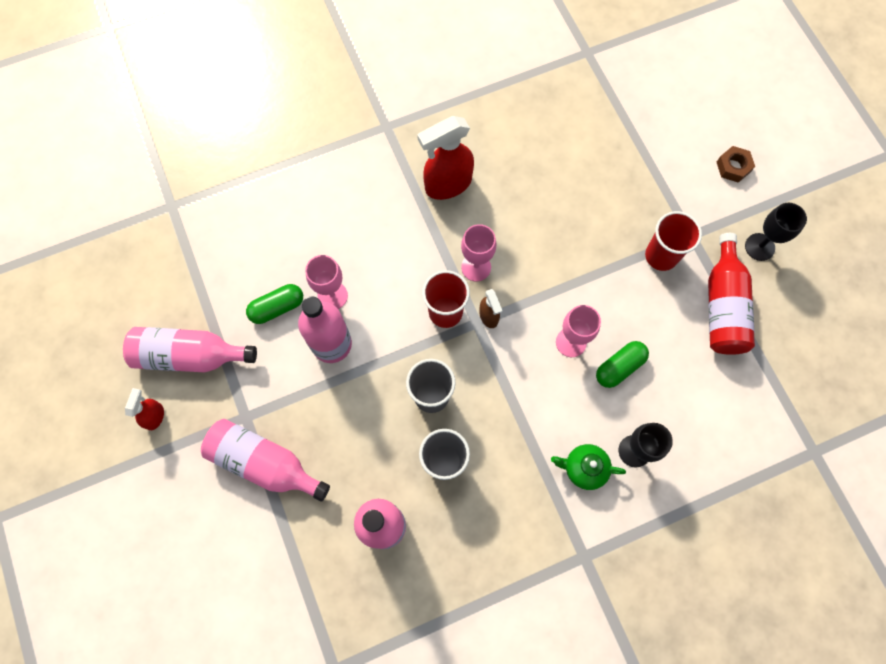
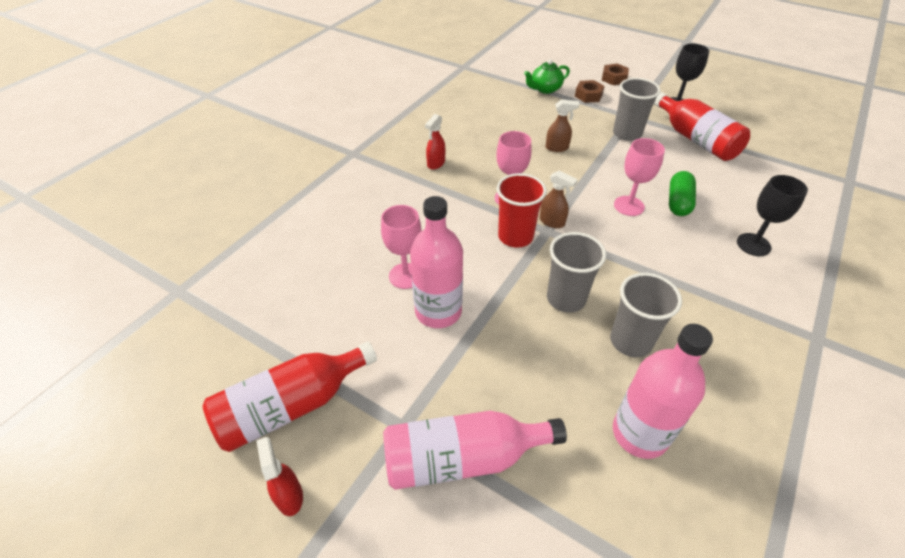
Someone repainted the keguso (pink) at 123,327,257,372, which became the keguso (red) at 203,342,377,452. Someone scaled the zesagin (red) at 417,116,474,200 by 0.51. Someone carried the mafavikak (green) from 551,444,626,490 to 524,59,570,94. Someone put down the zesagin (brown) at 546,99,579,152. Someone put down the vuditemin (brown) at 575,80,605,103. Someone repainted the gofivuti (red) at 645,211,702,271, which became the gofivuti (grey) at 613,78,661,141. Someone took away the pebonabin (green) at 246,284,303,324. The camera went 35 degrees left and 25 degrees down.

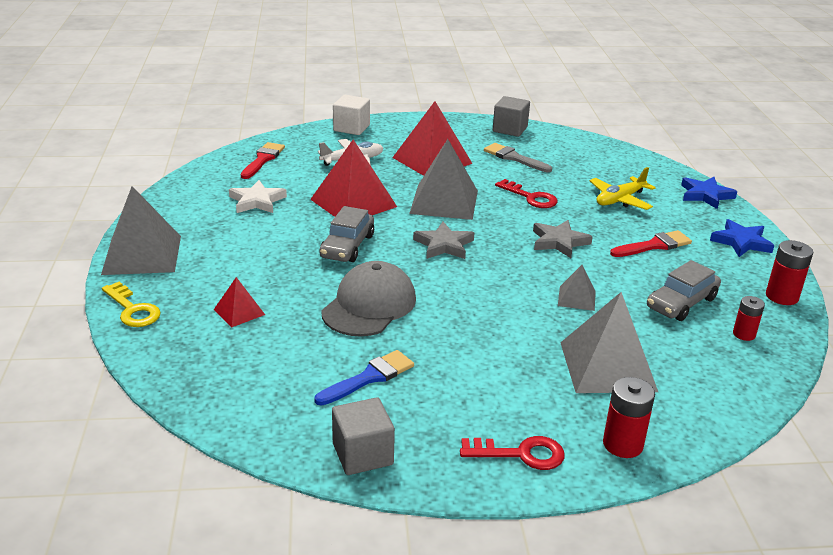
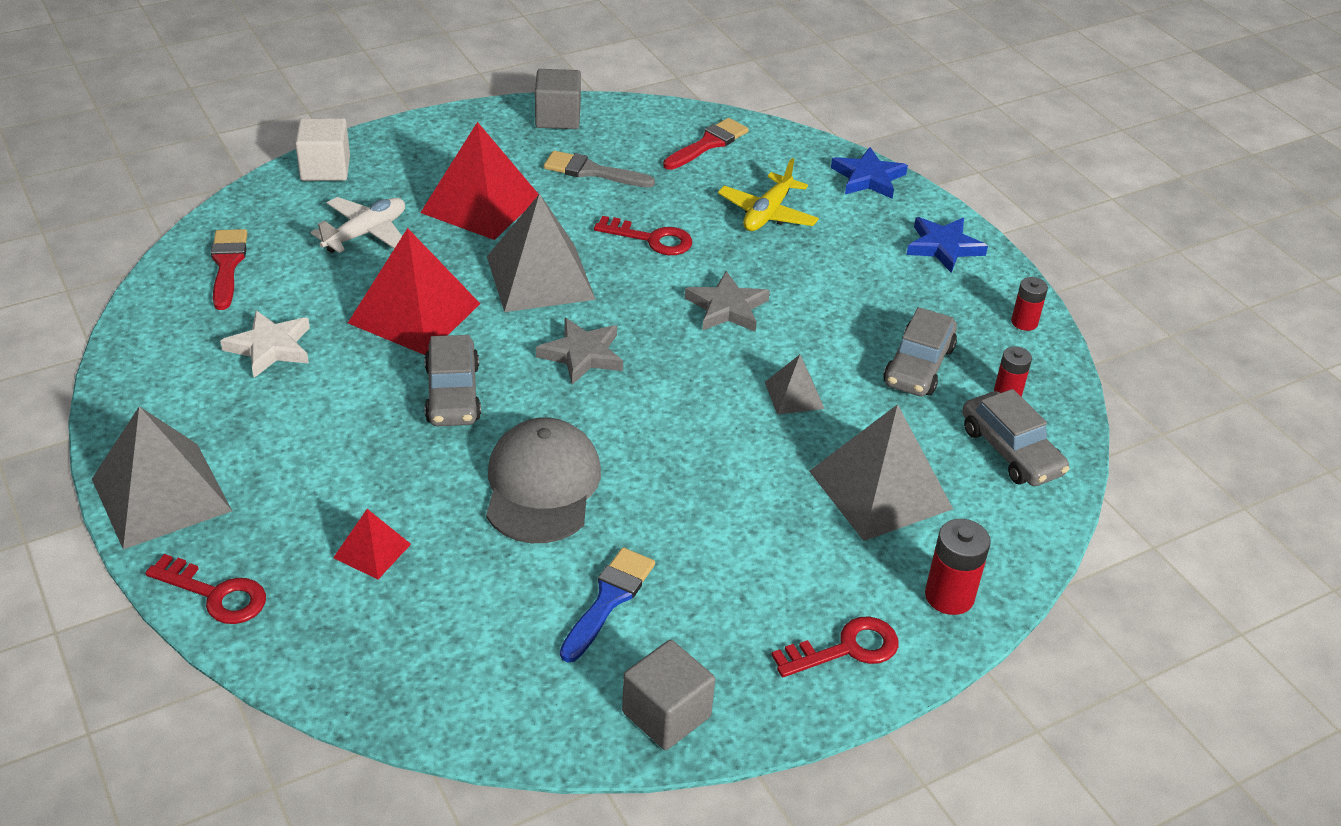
Someone repainted the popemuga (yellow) at 102,282,161,327, which became the popemuga (red) at 145,554,266,624. Someone carried the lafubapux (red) from 610,230,692,257 to 663,118,749,170. Someone put down the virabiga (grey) at 962,389,1069,486. Someone scaled the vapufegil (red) at 766,240,813,305 by 0.65. The camera went 25 degrees left and 10 degrees up.

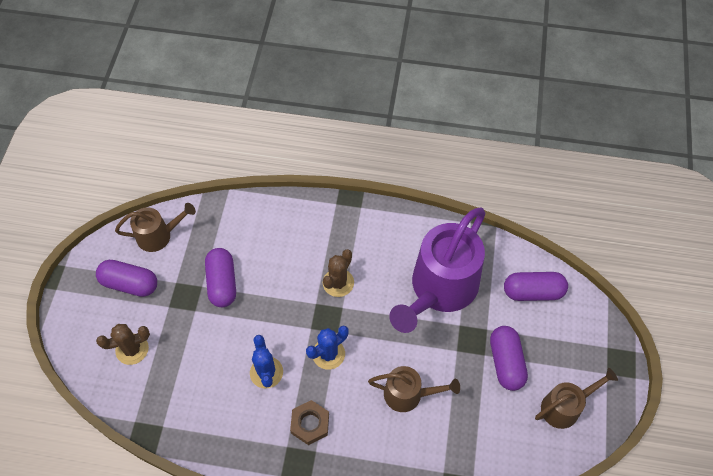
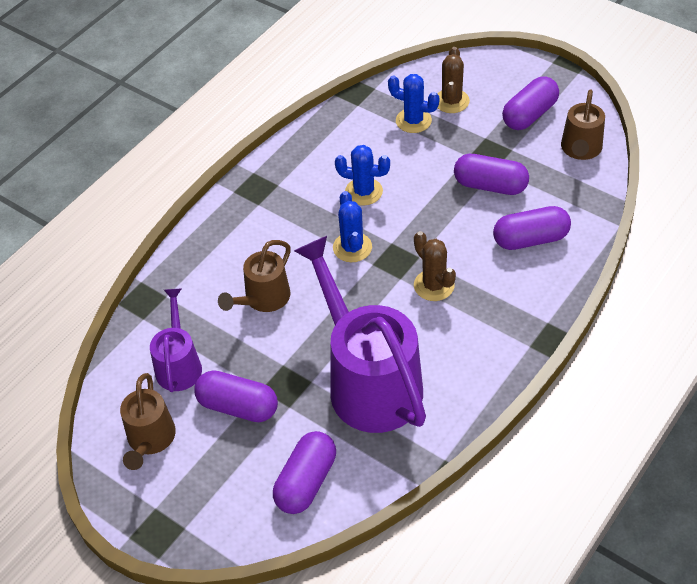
Someone put down the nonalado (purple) at 150,289,202,392. Someone put down the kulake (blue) at 388,74,439,133. Someone put down the pebonabin (purple) at 493,206,571,250. Someone took away the vuditemin (brown) at 290,400,329,445. The camera went 120 degrees right and 10 degrees down.

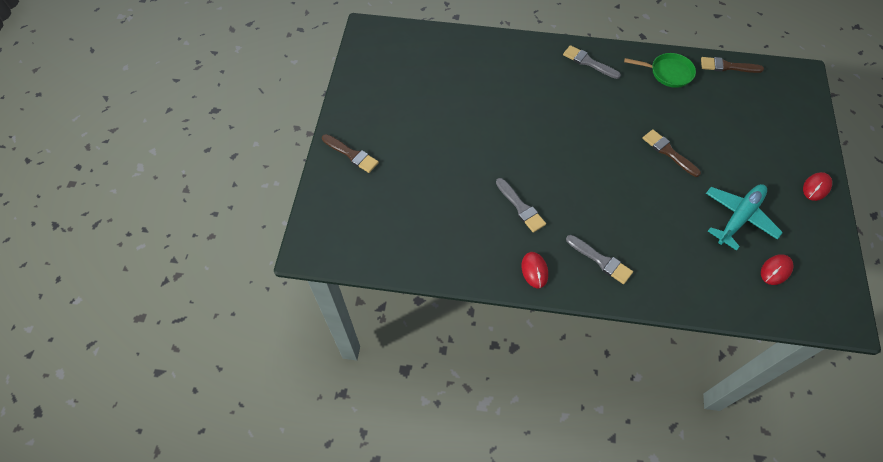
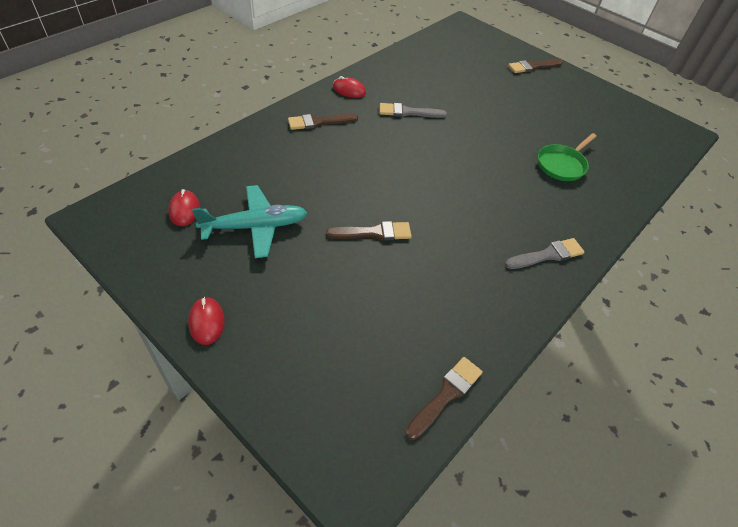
Someone rotated the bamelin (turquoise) at 706,184,783,251 by 90 degrees counterclockwise. Someone repainted the lafubapux (grey) at 566,235,633,284, which became the lafubapux (brown) at 288,114,358,130. Someone carried the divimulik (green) from 624,53,696,88 to 538,133,597,181. The camera went 120 degrees right and 10 degrees down.

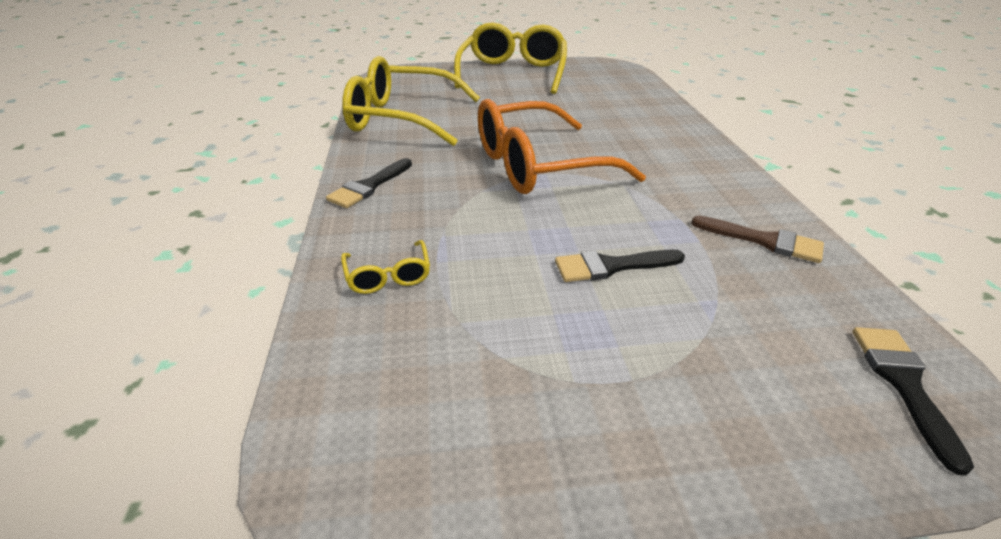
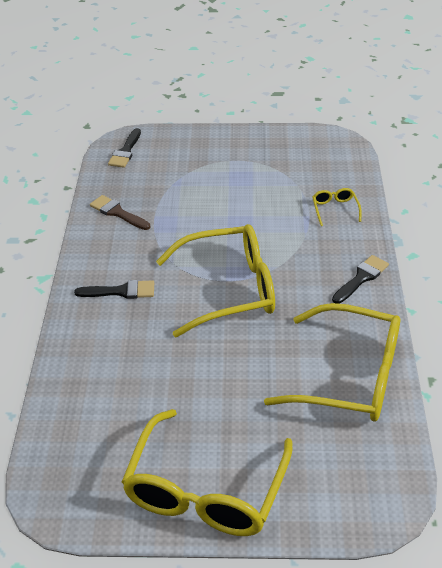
Someone carried the lafubapux (black) from 555,250,685,282 to 74,280,154,299. Someone repainted the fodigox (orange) at 478,99,646,194, which became the fodigox (yellow) at 156,224,275,337. The camera went 170 degrees left and 5 degrees up.

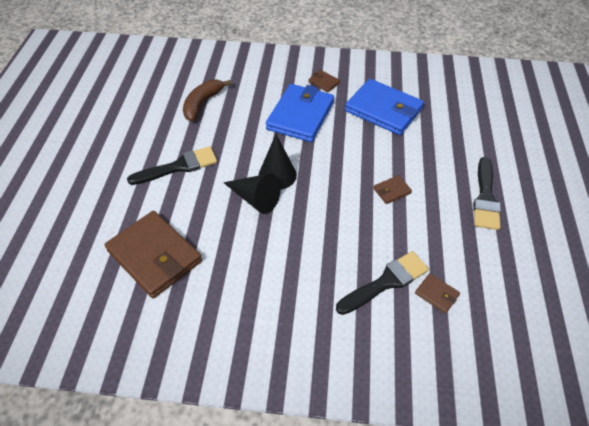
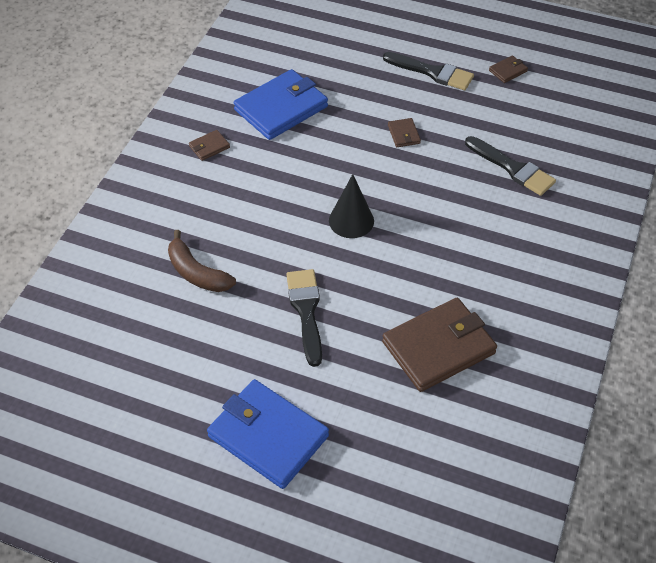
Someone carried the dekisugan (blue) from 266,84,334,142 to 207,379,329,489. Someone rotated the lafubapux (black) at 336,251,429,315 by 150 degrees clockwise. Someone carried the dekisugan (brown) from 415,273,460,314 to 489,55,528,83. Someone took away the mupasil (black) at 223,173,281,214. The camera went 75 degrees left and 0 degrees up.

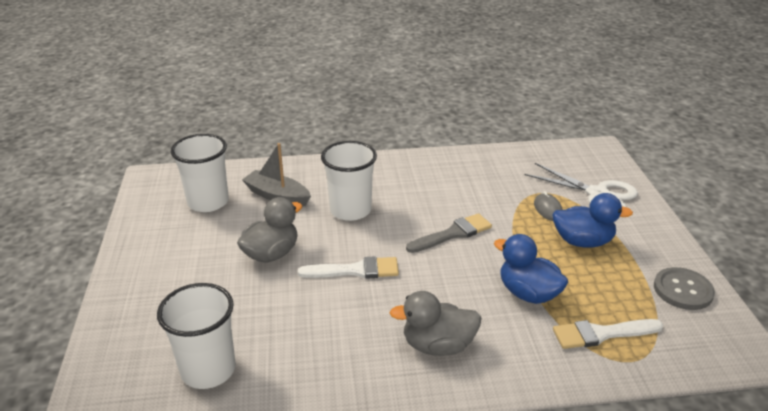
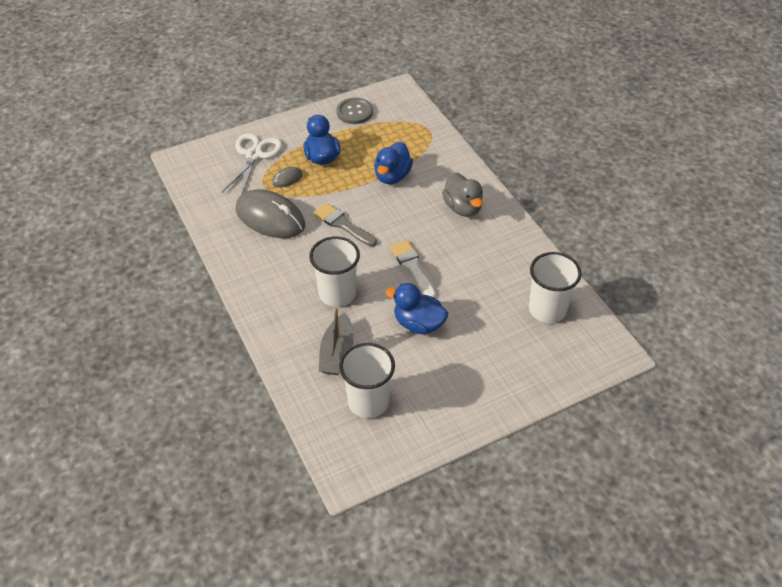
Someone put down the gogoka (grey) at 236,189,305,238. Someone repainted the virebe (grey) at 237,197,302,262, which became the virebe (blue) at 386,283,448,334. Someone took away the lafubapux (white) at 553,319,663,349. The camera went 110 degrees left and 15 degrees up.

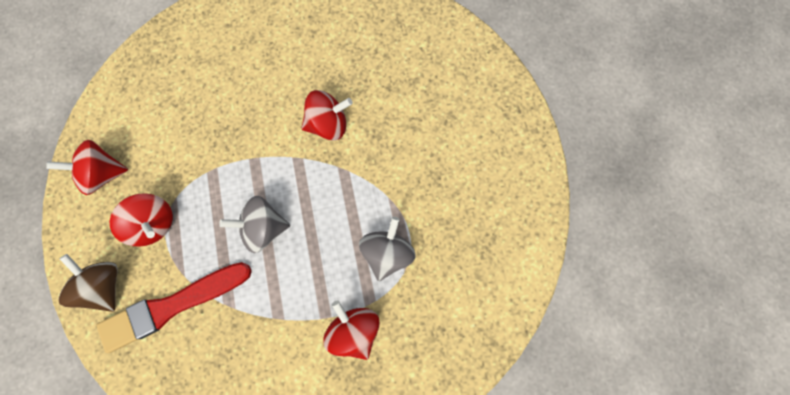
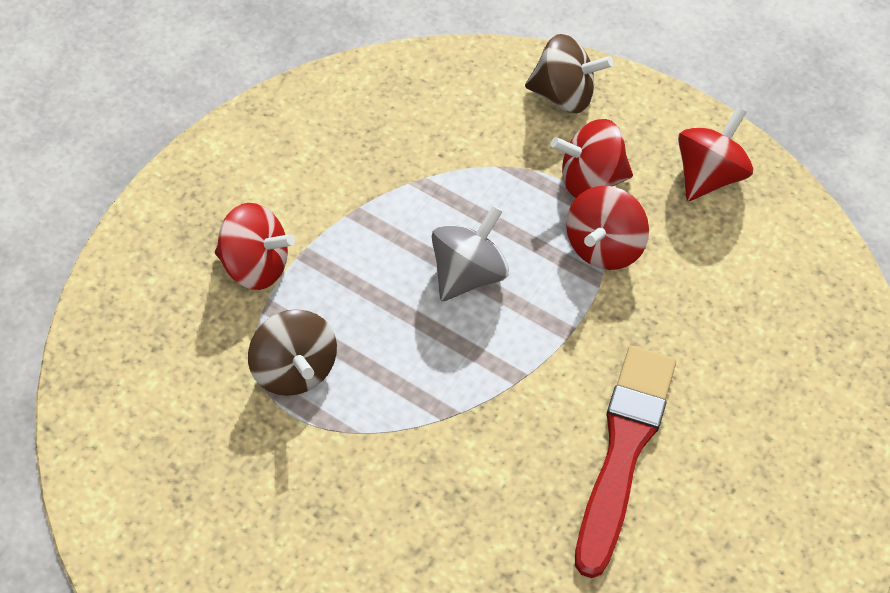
Someone repainted the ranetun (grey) at 359,217,416,281, which became the ranetun (brown) at 248,309,337,396. Someone carried the ranetun (red) from 301,90,353,141 to 566,186,649,270. Someone carried the lafubapux (red) from 97,262,252,353 to 575,346,676,578. The camera went 135 degrees right and 15 degrees down.

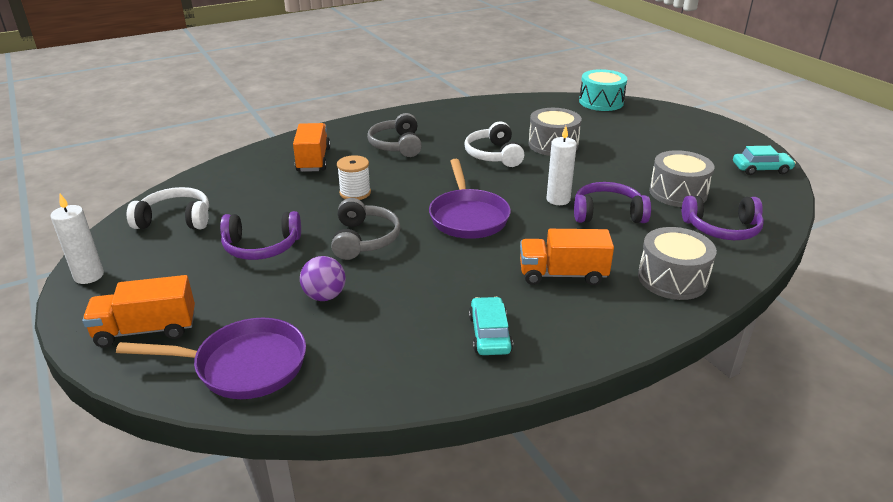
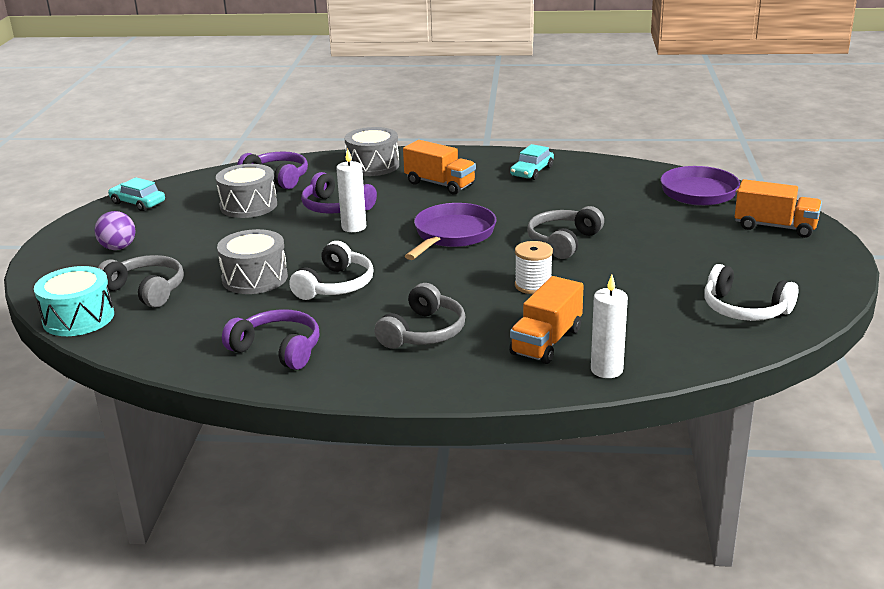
Someone carried the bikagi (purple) from 300,256,346,301 to 95,211,136,250. Someone put down the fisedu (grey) at 98,255,184,308. Someone carried the fisedu (purple) from 220,211,301,260 to 222,309,319,370. Someone carried the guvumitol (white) from 50,194,104,284 to 591,275,628,378. The camera went 145 degrees left and 5 degrees down.

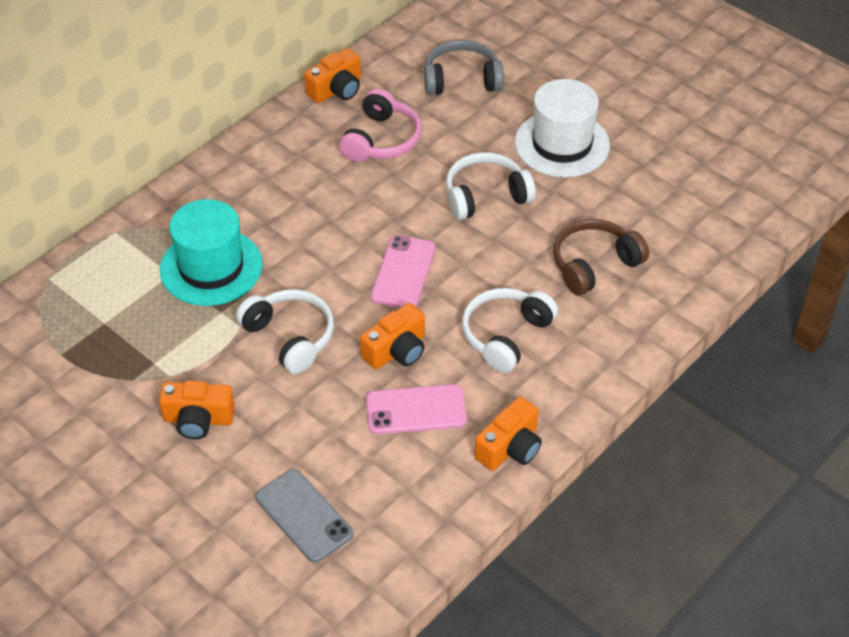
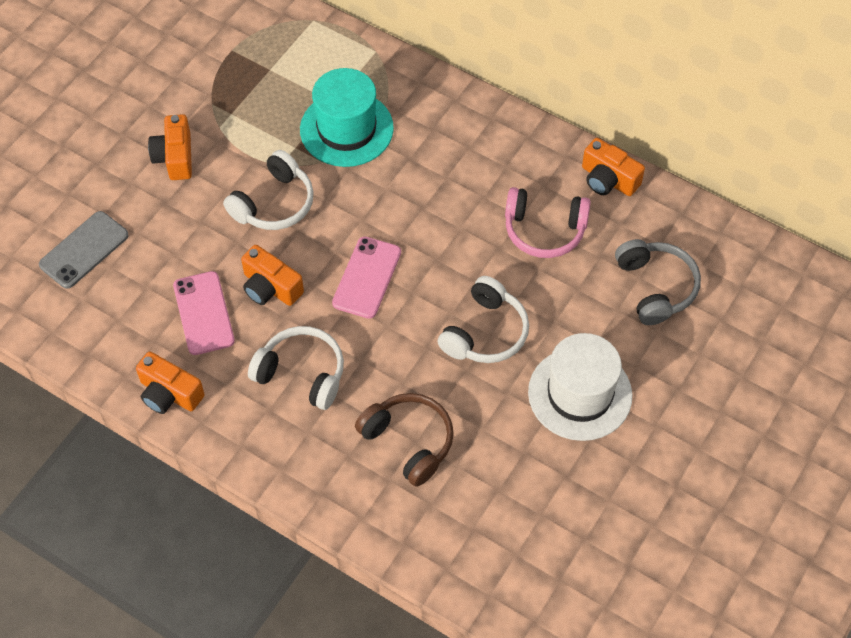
Someone rotated the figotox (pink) at 371,235,436,308 by 75 degrees counterclockwise. Someone rotated the fisedu (white) at 446,152,536,220 by 60 degrees clockwise. The camera went 80 degrees right and 10 degrees up.

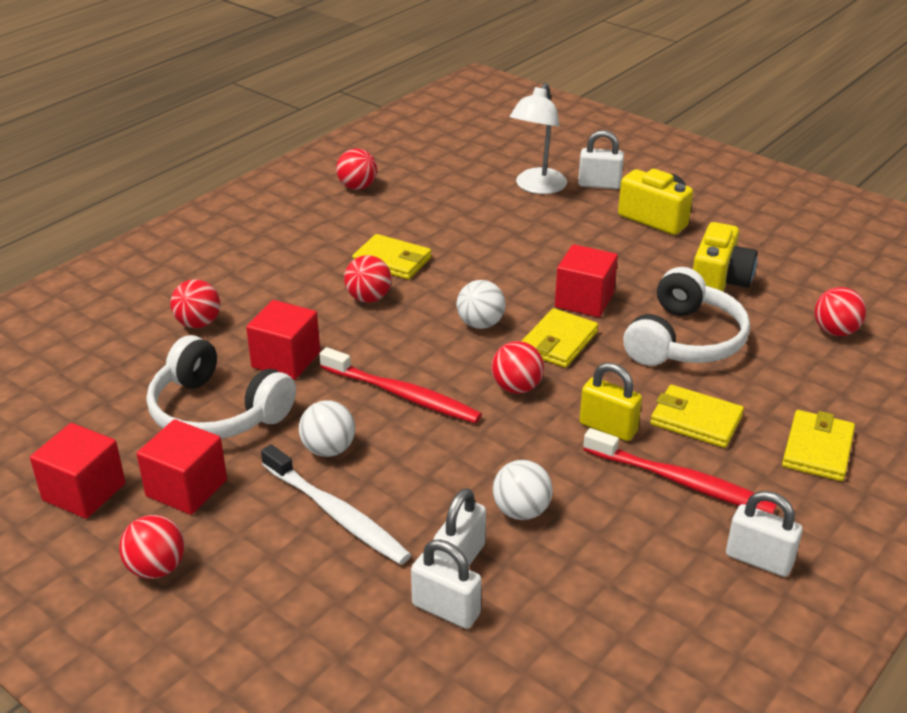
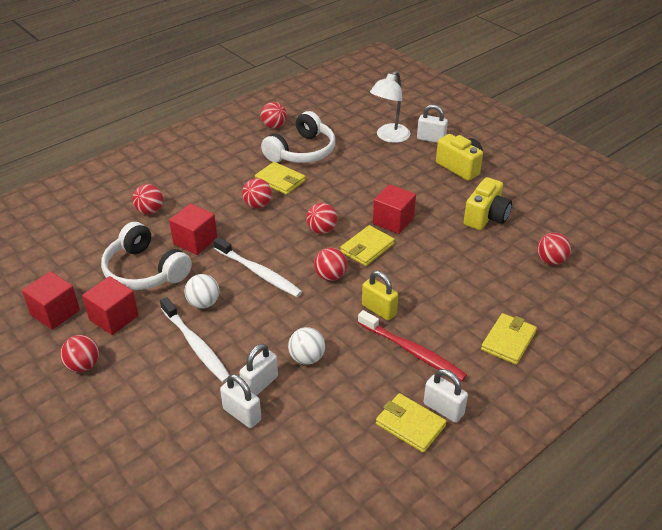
Someone repainted the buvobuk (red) at 320,347,482,423, which became the buvobuk (white) at 213,237,302,297. Someone carried the fisedu (white) from 623,267,750,366 to 261,111,335,163. Someone repainted the bikagi (white) at 457,280,505,329, which became the bikagi (red) at 306,203,337,234. Someone carried the dekisugan (yellow) from 650,385,744,448 to 376,393,447,453. The camera went 10 degrees right and 5 degrees up.

